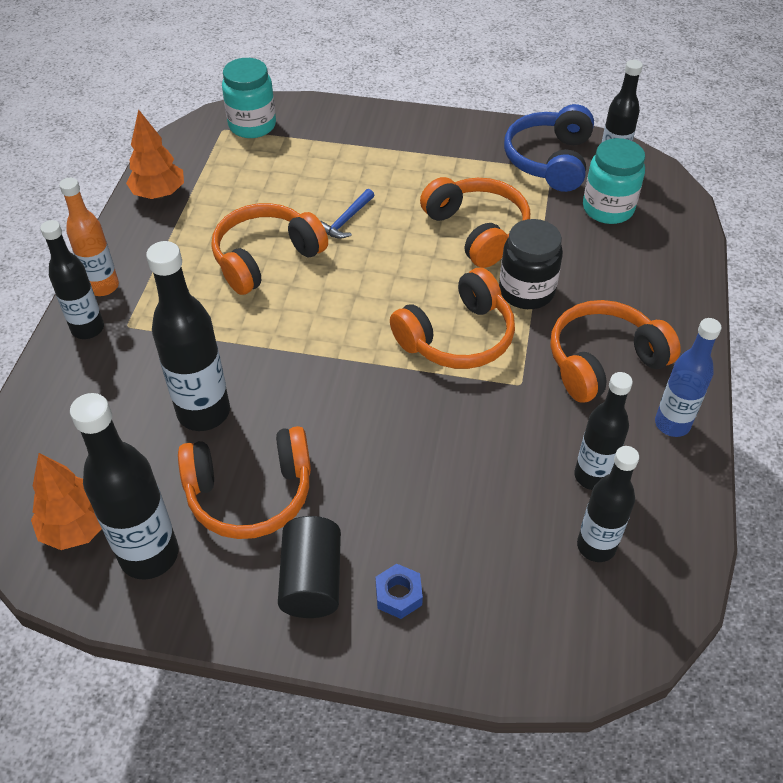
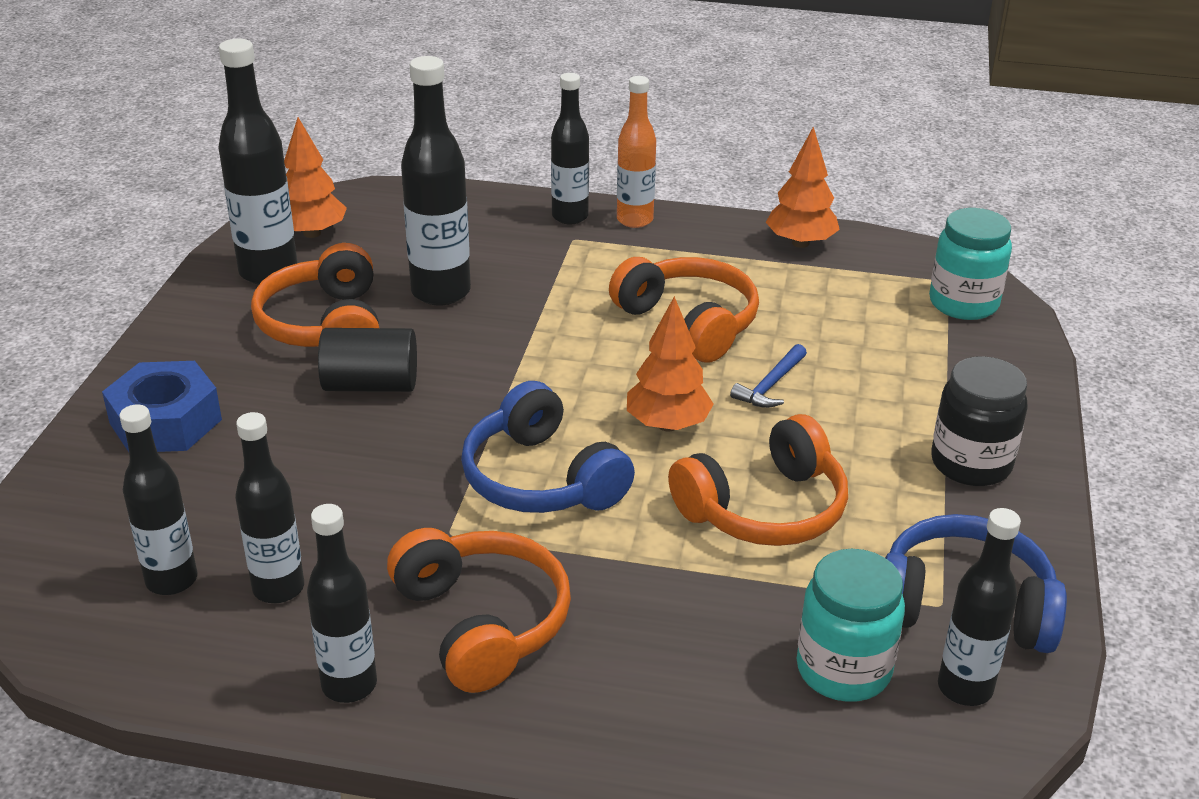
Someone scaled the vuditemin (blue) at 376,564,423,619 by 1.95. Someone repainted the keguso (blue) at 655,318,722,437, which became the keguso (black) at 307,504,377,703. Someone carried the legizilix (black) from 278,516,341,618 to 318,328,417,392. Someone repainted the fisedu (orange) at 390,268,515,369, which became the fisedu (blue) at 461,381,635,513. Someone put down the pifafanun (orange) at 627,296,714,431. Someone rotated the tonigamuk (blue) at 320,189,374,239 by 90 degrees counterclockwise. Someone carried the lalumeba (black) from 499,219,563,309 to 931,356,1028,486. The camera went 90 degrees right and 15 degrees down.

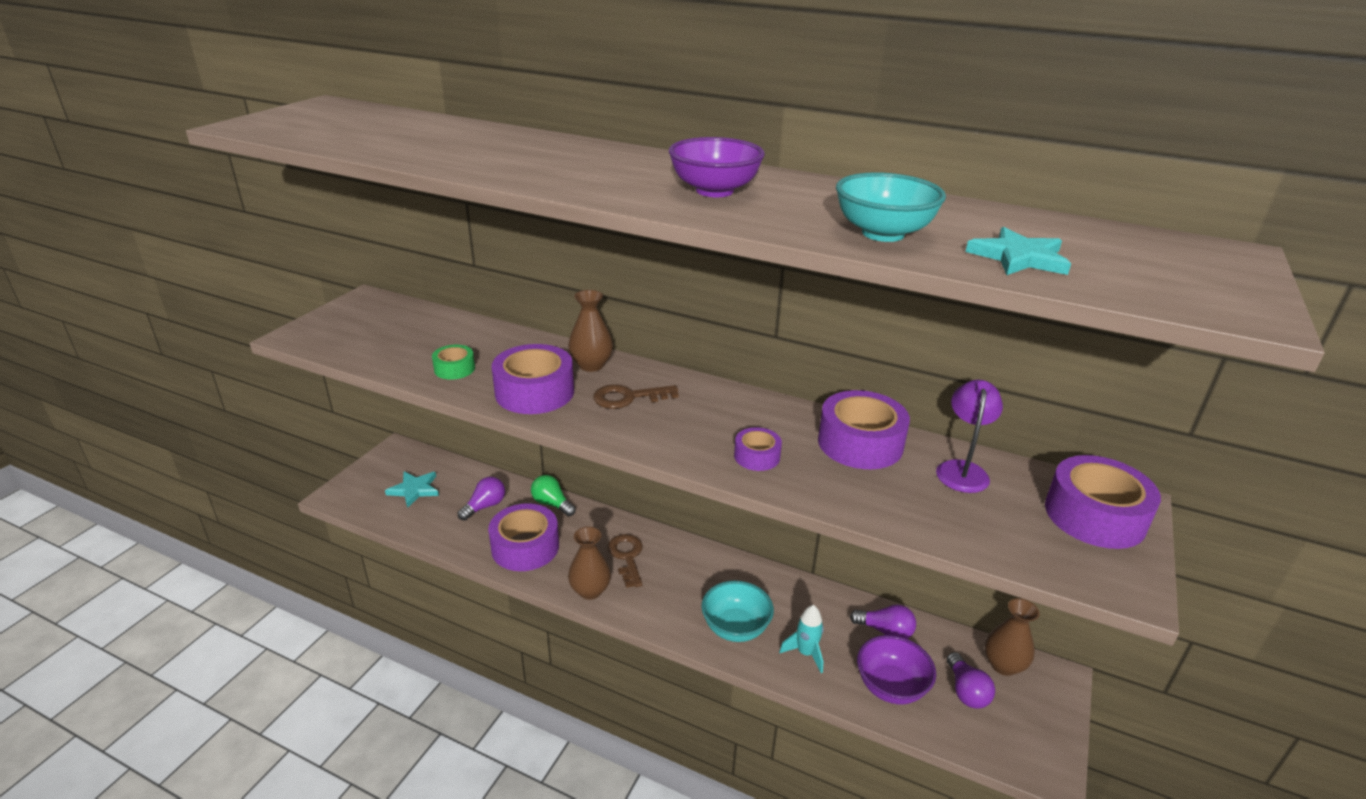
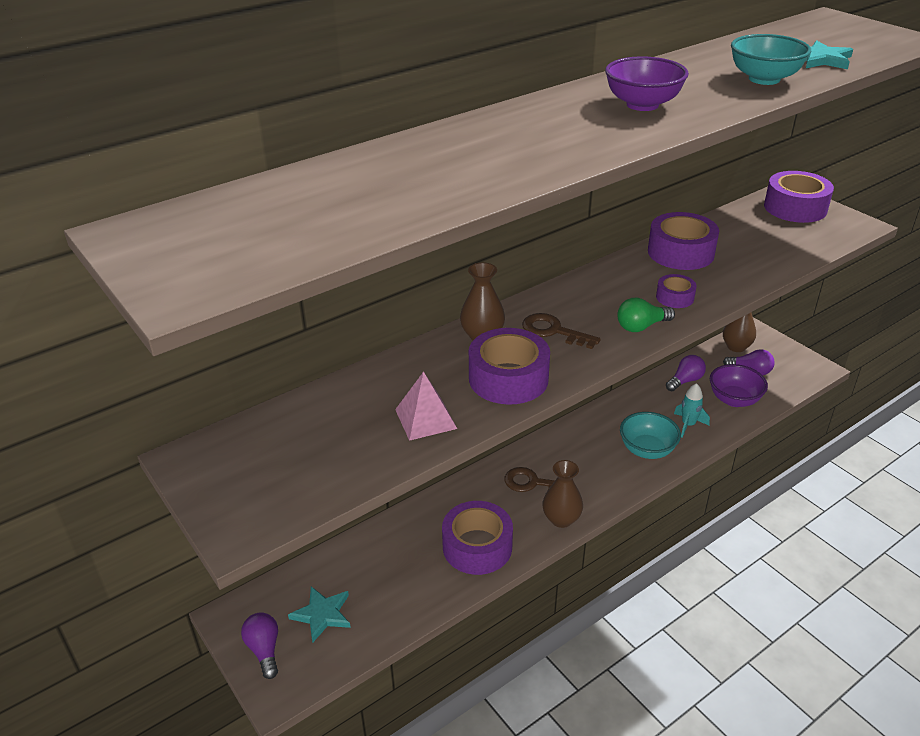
Someone carried the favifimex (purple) from 458,477,505,521 to 241,612,278,679. Someone swapped the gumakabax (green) at 432,345,475,380 for the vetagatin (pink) at 395,371,457,441. Someone rotated the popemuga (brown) at 593,384,679,409 by 105 degrees clockwise. Someone carried the favifimex (green) from 531,475,576,516 to 617,298,675,332. Someone took away the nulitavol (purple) at 936,380,1003,493. The camera went 60 degrees left and 5 degrees up.

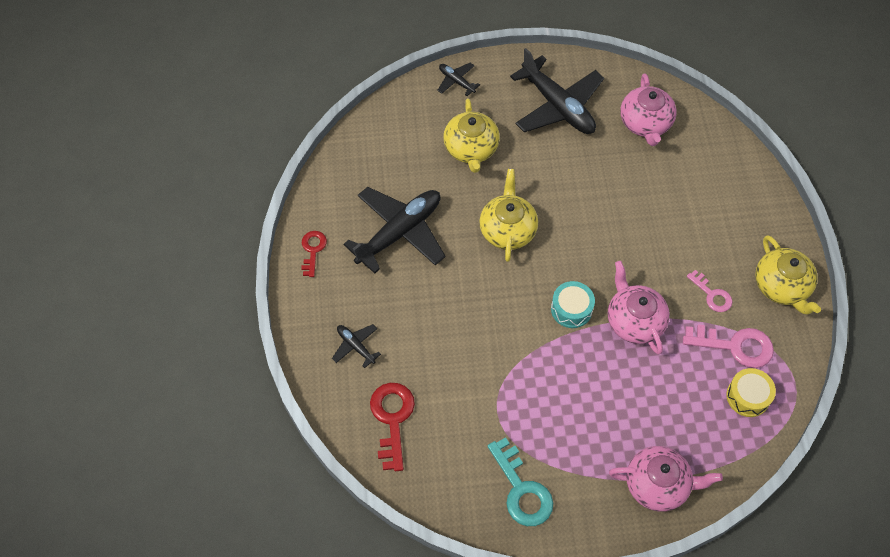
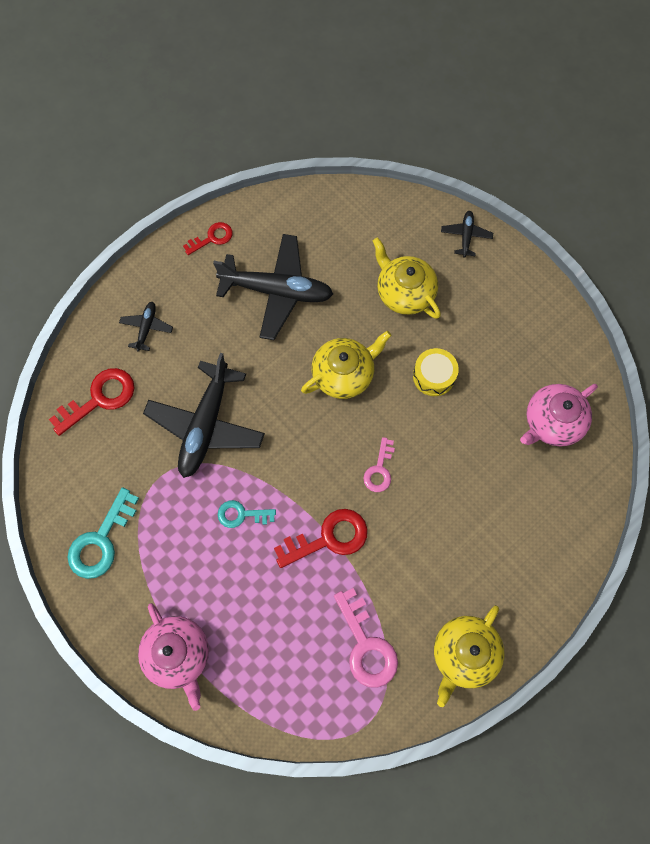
Someone carried the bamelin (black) from 510,48,604,134 to 143,353,265,478. Someone put down the popemuga (turquoise) at 218,500,276,528. Someone swapped the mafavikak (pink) at 608,261,670,355 for the popemuga (red) at 274,509,368,568. Someone carried the popemuga (pink) from 687,270,732,312 to 363,437,395,492. Someone rotated the mafavikak (yellow) at 443,99,500,173 by 90 degrees clockwise. Someone carried the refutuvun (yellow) from 726,368,776,417 to 413,348,459,396. Someone took away the refutuvun (turquoise) at 551,281,595,328. The camera went 55 degrees right and 10 degrees up.

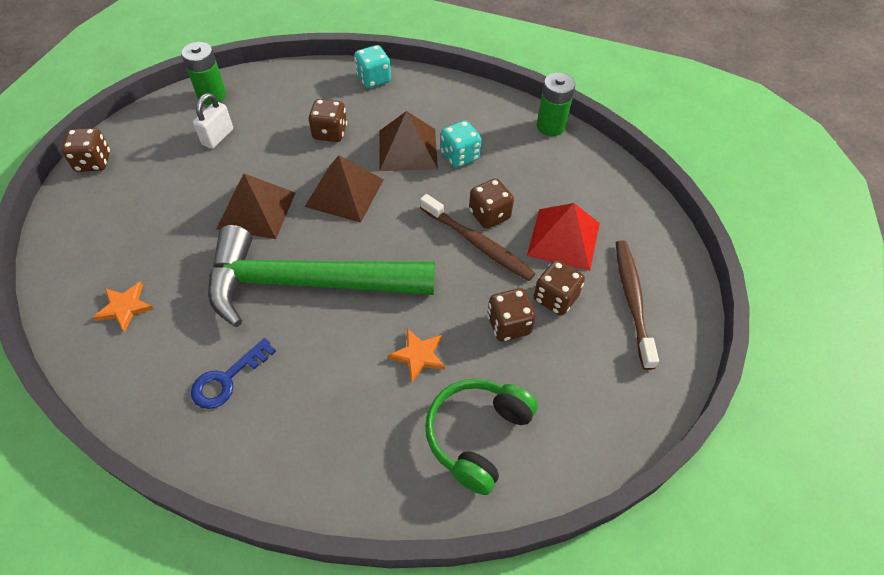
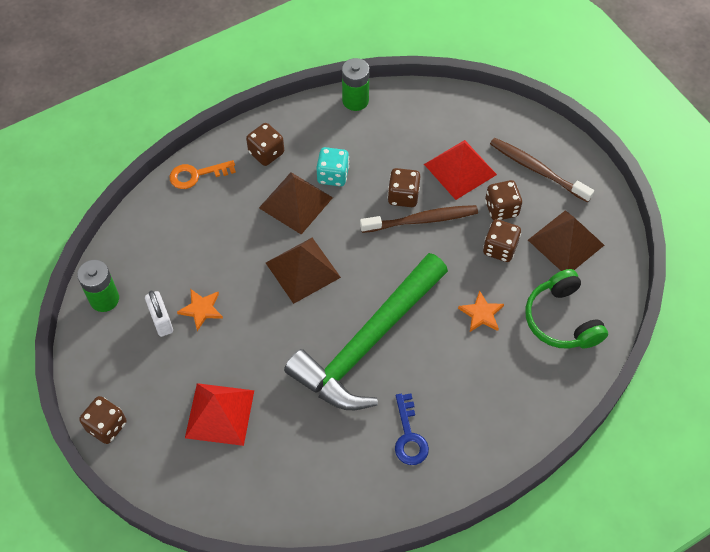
Someone swapped the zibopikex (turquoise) at 354,45,391,88 for the popemuga (orange) at 169,160,236,189. Someone carried the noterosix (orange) from 93,282,154,332 to 177,289,223,331. Someone put down the vetagatin (red) at 185,383,254,446. Someone carried the zibopikex (brown) from 308,99,347,142 to 246,123,284,166. Someone carried the vetagatin (brown) from 216,173,295,239 to 528,210,604,271. The camera went 50 degrees left and 5 degrees up.

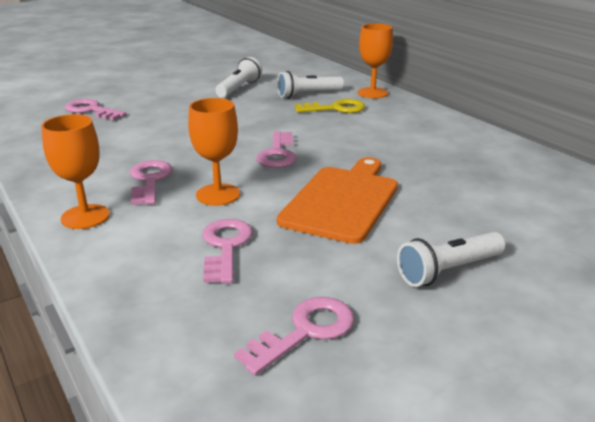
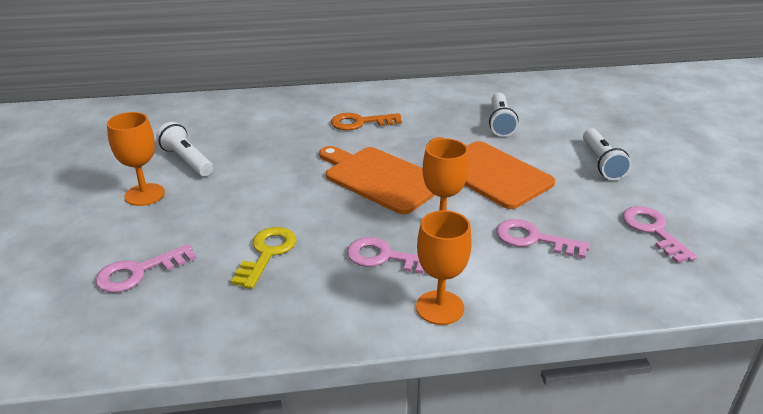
Someone carried the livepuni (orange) from 358,23,393,98 to 107,112,165,206. Someone carried the popemuga (yellow) from 295,99,365,113 to 231,227,296,289. Someone swapped the popemuga (pink) at 256,131,296,168 for the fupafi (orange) at 319,146,435,214. Someone put down the popemuga (orange) at 331,113,402,130. Someone carried the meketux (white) from 277,71,344,98 to 489,93,519,137. The camera went 65 degrees left and 5 degrees up.

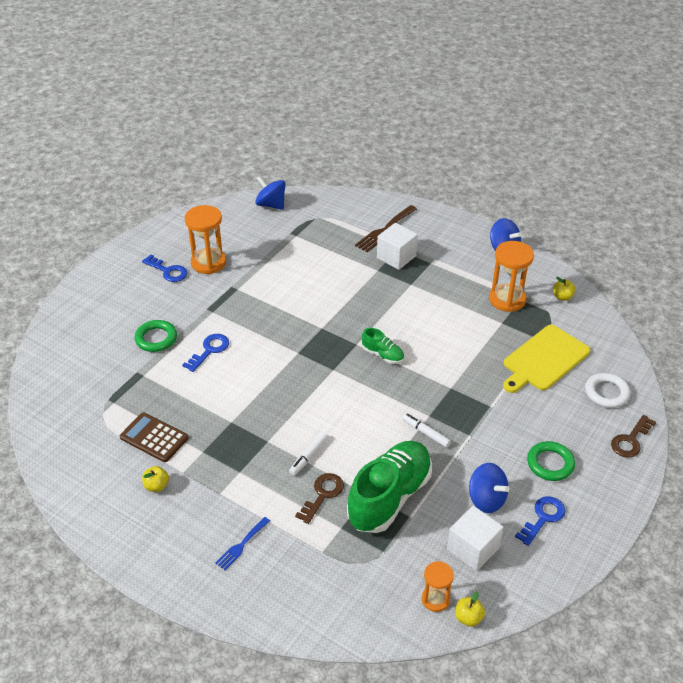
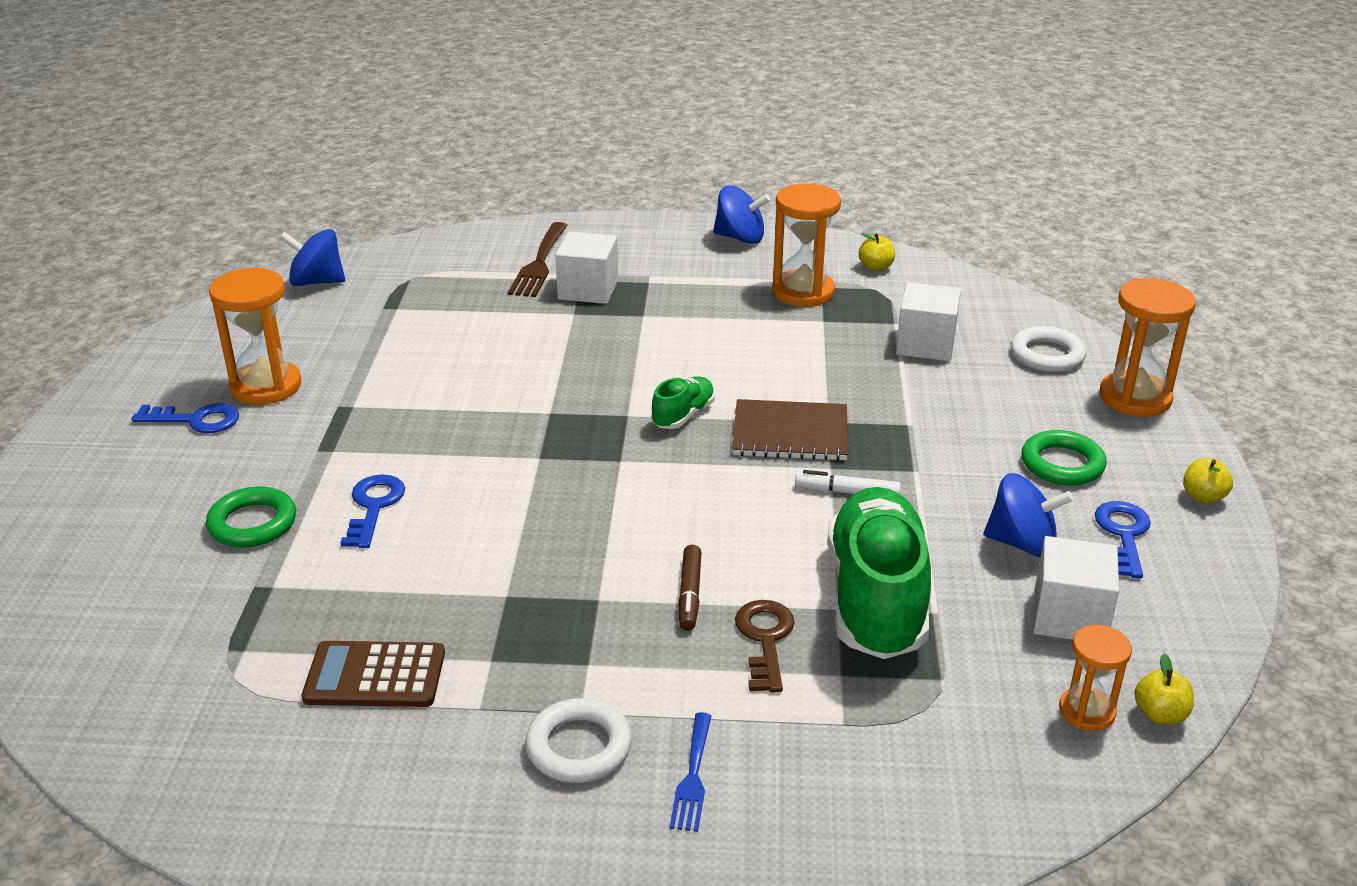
Someone put down the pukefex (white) at 525,698,632,783. Someone rotated the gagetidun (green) at 362,328,404,364 by 60 degrees counterclockwise. Someone repainted the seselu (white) at 289,432,328,476, which became the seselu (brown) at 678,545,702,631. Someone put down the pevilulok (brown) at 732,399,848,461. Someone swapped the fupafi (yellow) at 503,325,590,393 for the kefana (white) at 896,282,961,361. Someone swapped the popemuga (brown) at 611,415,656,458 for the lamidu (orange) at 1100,278,1196,417. Someone carried the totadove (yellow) from 142,466,169,492 to 1183,458,1233,504. The camera went 30 degrees left and 10 degrees down.

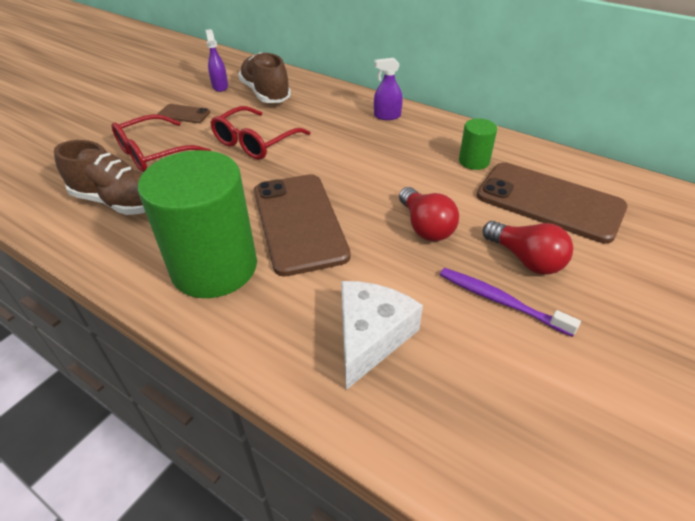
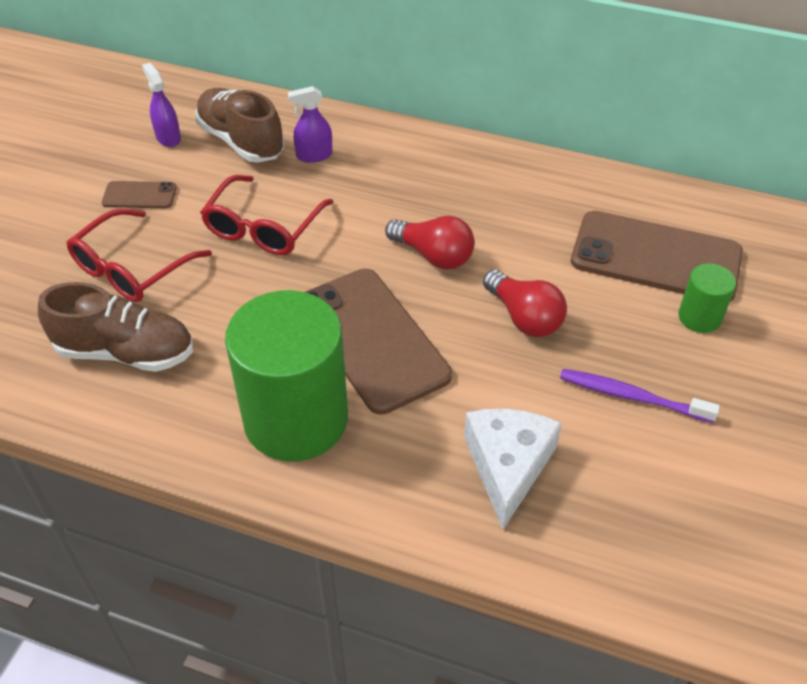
Someone carried the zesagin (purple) from 374,58,403,120 to 288,86,333,163. Someone carried the favifimex (red) from 483,221,573,275 to 385,216,475,270. Someone carried the legizilix (green) from 459,118,497,170 to 678,263,736,333. The camera went 15 degrees left and 5 degrees up.

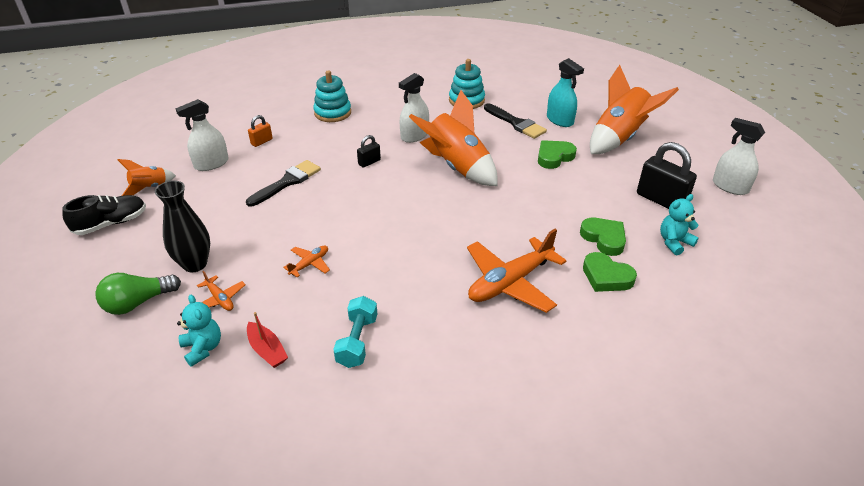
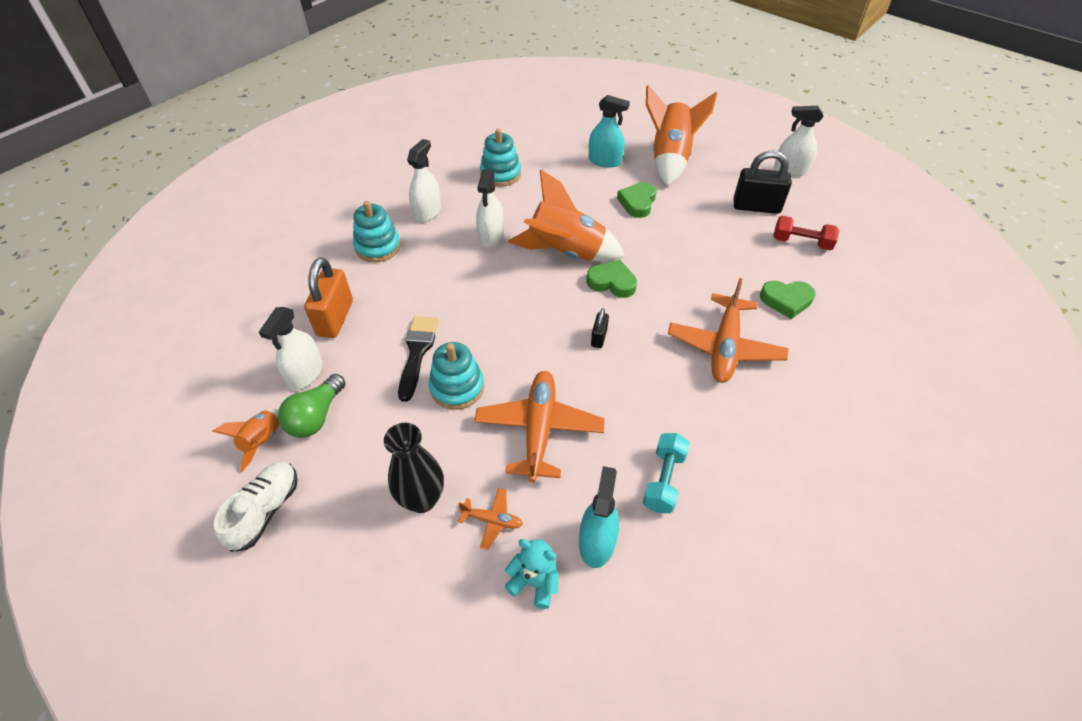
Someone repainted the gagetidun (black) at 62,195,146,235, which became the gagetidun (white) at 214,461,298,552. Someone carried the favifimex (green) from 95,273,181,315 to 278,374,346,438. Someone scaled the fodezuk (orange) at 248,115,273,147 by 1.98. Someone put down the zesagin (white) at 407,139,441,222. Someone put down the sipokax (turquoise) at 429,342,484,410. Someone scaled the bamelin (orange) at 283,246,330,277 by 2.15. Someone swapped the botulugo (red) at 247,312,288,368 for the zesagin (turquoise) at 579,466,619,568. Someone carried the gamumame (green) from 580,218,626,256 to 586,259,637,298. Someone carried the fodezuk (black) from 357,135,381,168 to 591,308,609,348. Someone rotated the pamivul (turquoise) at 333,296,377,368 by 45 degrees clockwise. Someone swapped the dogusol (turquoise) at 660,194,699,256 for the pamivul (red) at 773,216,840,250. Someone took away the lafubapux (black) at 484,103,547,139. The camera went 35 degrees left and 10 degrees up.

